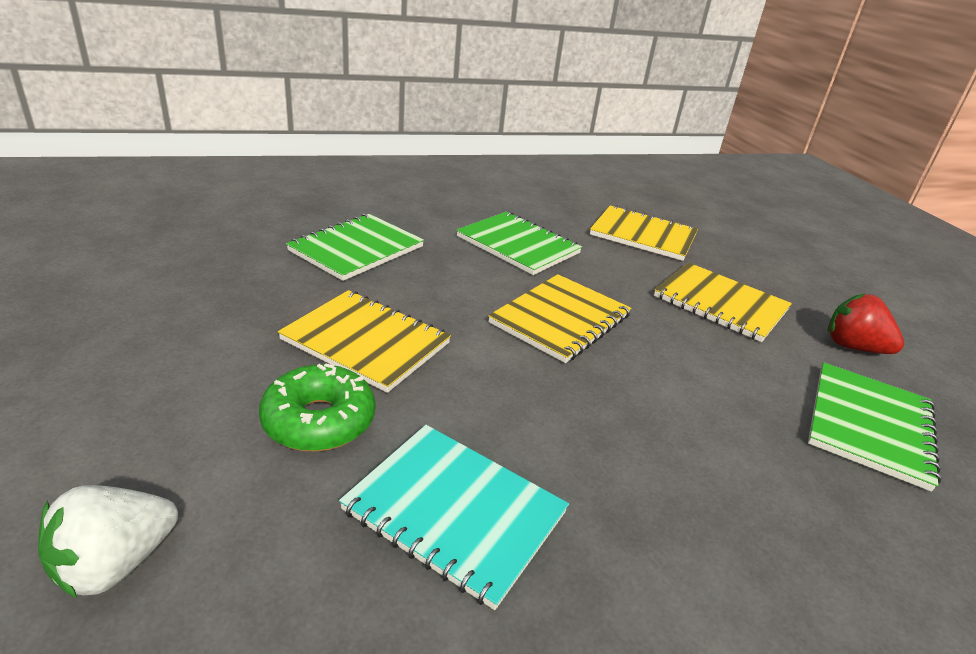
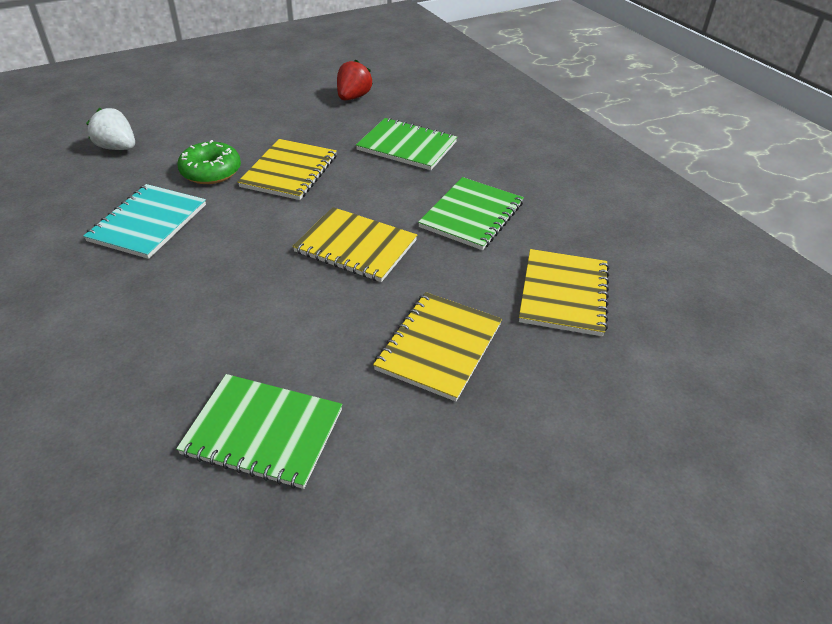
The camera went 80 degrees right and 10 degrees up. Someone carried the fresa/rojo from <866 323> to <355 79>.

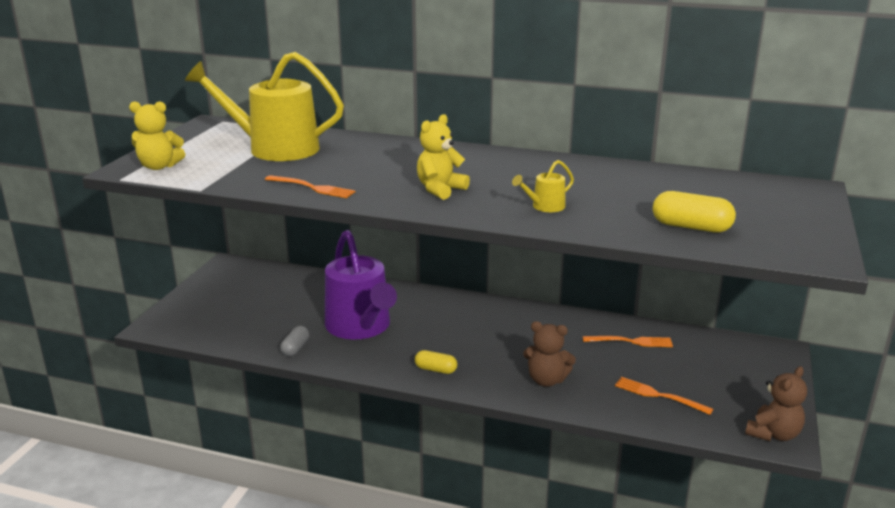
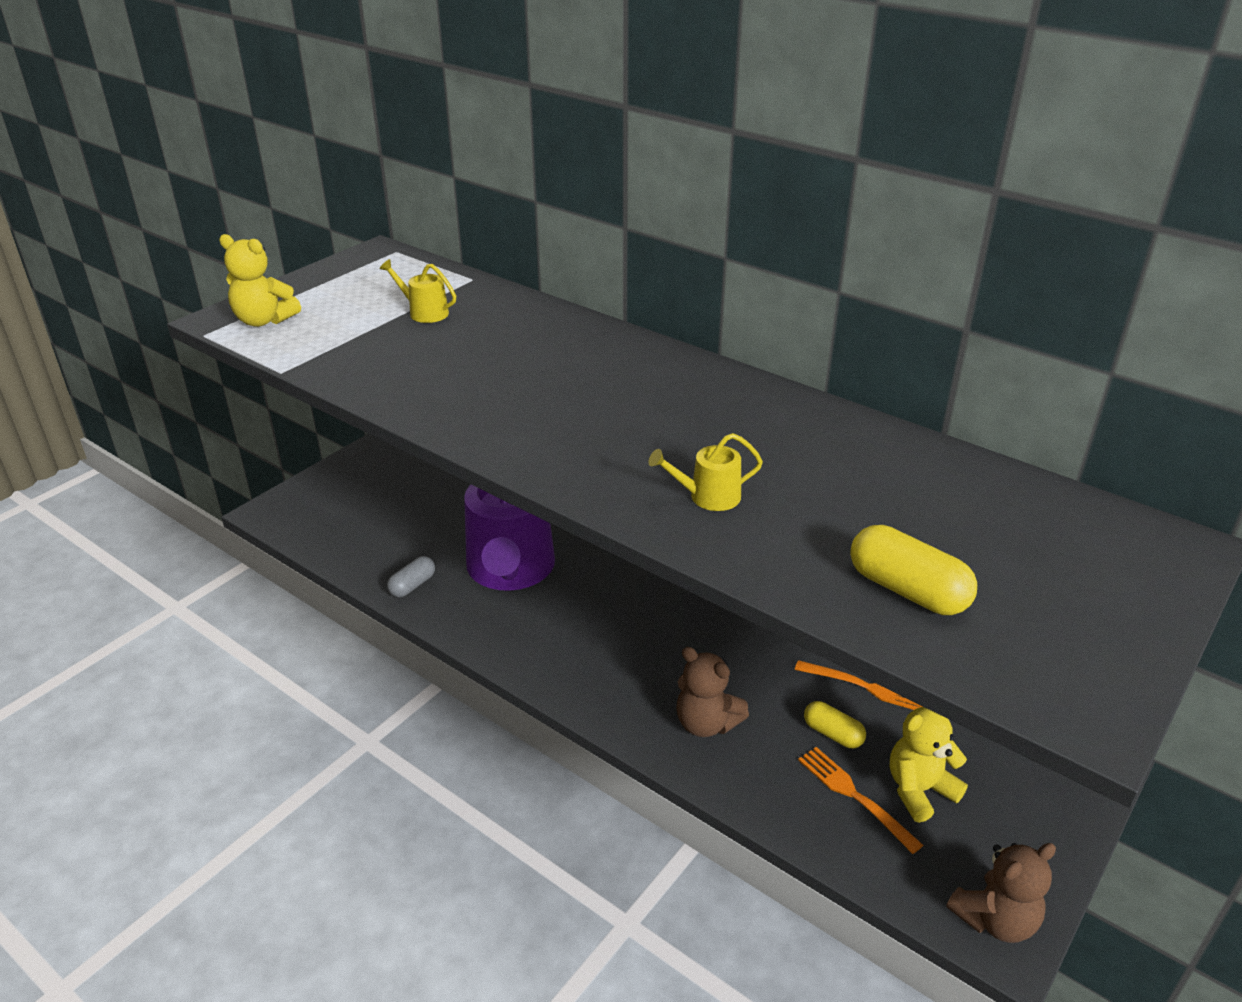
The camera went 20 degrees right and 10 degrees up. Someone took away the tenedor/naranja at <310 186>. Someone carried the cápsula/amarillo from <436 362> to <835 724>. Someone carried the osito/amarillo from <443 157> to <929 765>. Someone scaled the regadera/amarillo at <264 106> by 0.41.

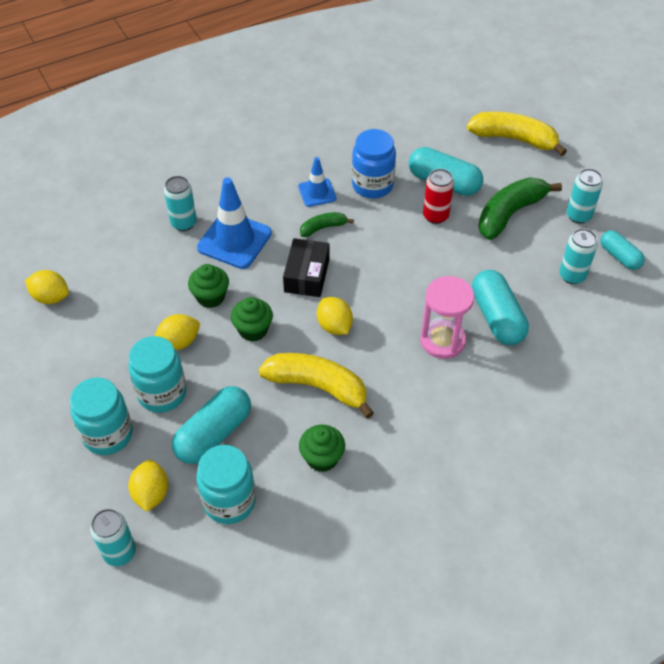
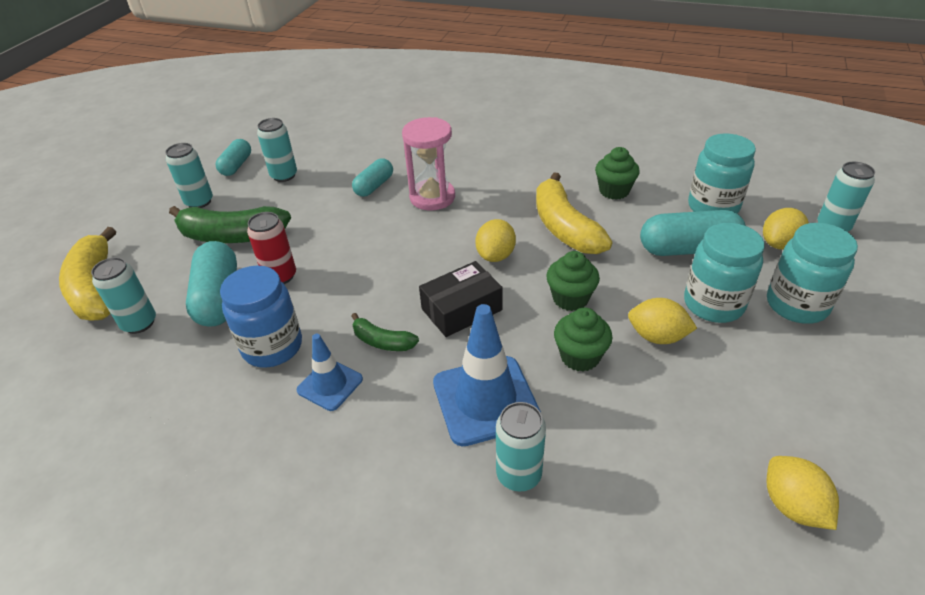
The camera went 130 degrees left and 10 degrees down. Someone put down the lata/turquesa at <123 295>. Someone scaled the cápsula/turquesa at <500 307> by 0.61.

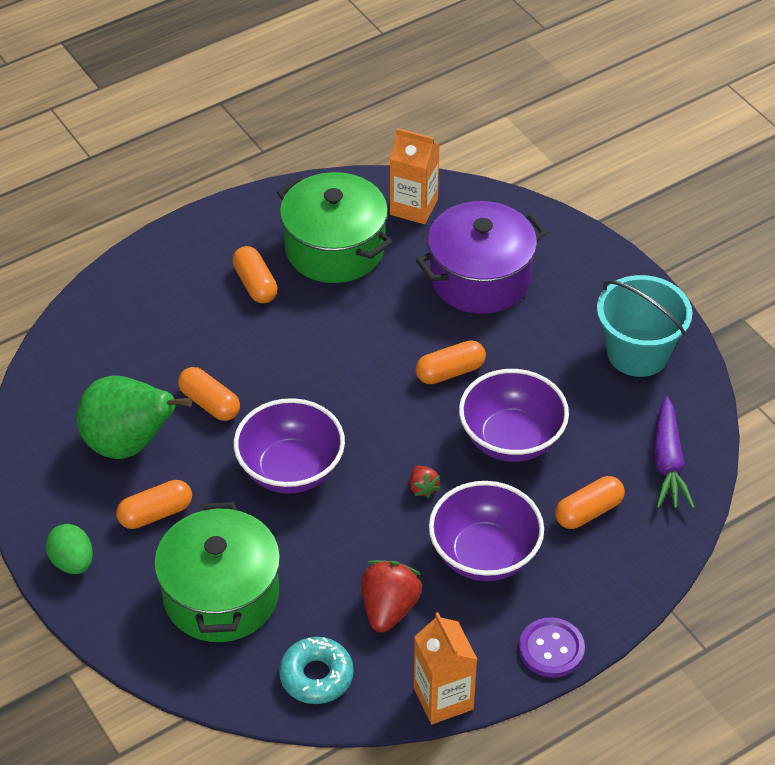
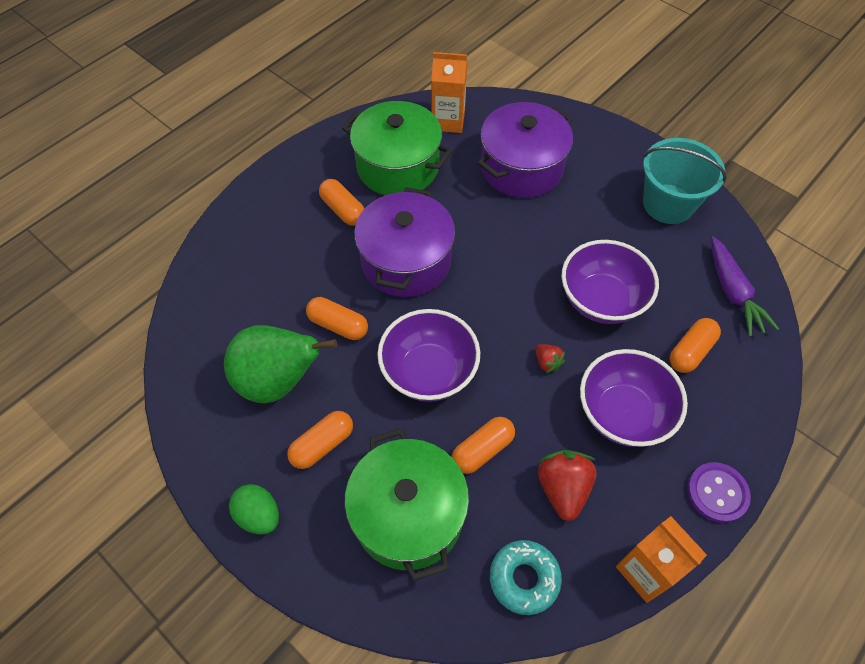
The camera went 15 degrees left and 10 degrees up. Someone put down the olla/morado at <404 242>. Someone carried the cápsula/naranja from <451 362> to <483 445>.

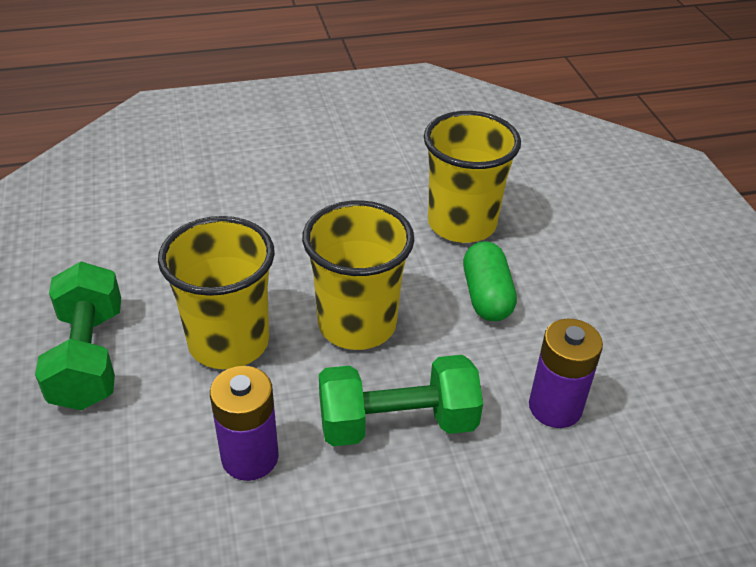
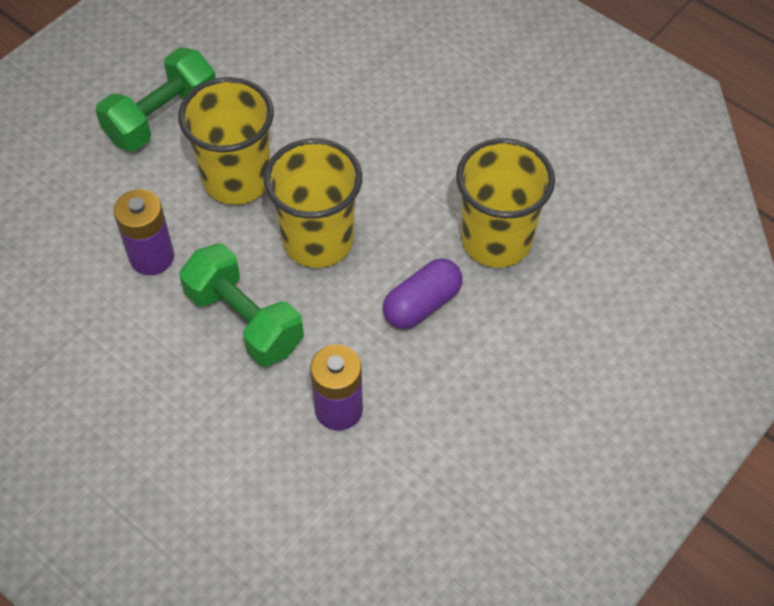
The camera went 55 degrees right and 15 degrees up. Someone repainted the cápsula/verde at <490 281>, which became the cápsula/morado at <423 293>.

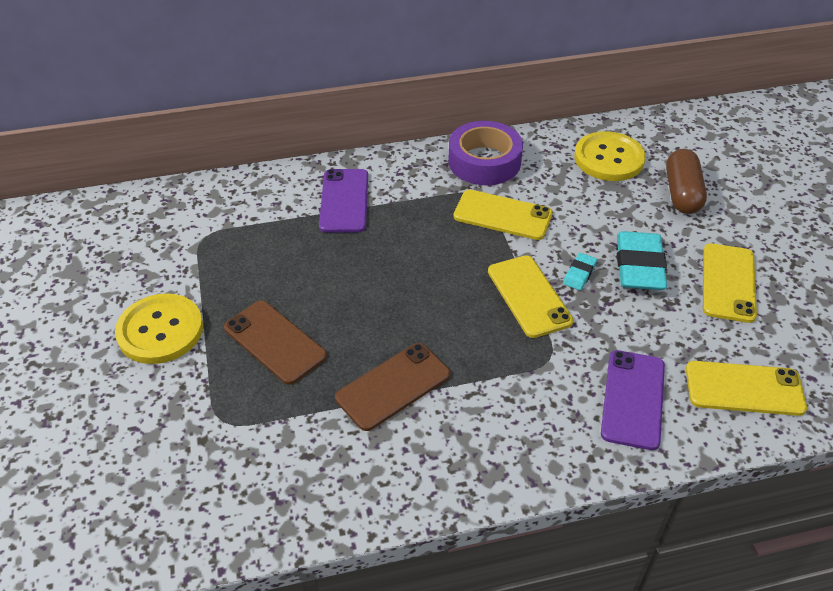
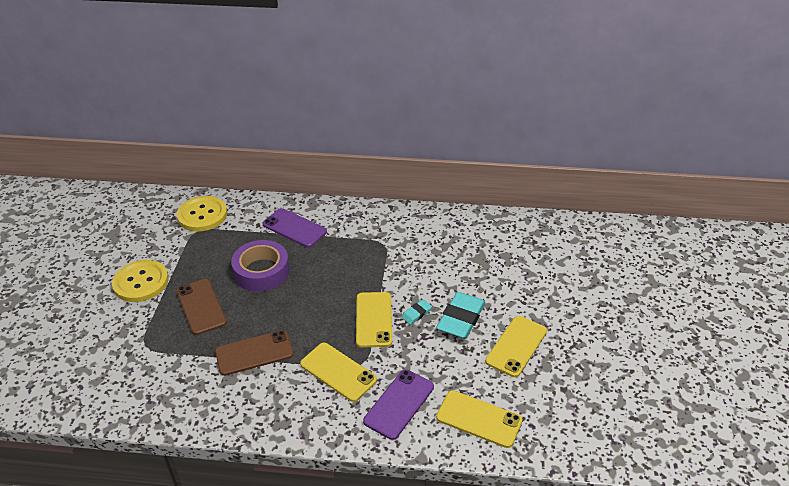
The camera went 20 degrees right and 5 degrees down. Someone took away the cápsula/marrón at <686 181>. Someone carried the cinta adhesiva/morado from <485 153> to <260 266>. Someone carried the móvil/amarillo from <503 215> to <338 372>. Someone carried the botón/amarillo from <610 156> to <202 214>. Someone rotated the móvil/morado at <343 201> by 75 degrees counterclockwise.

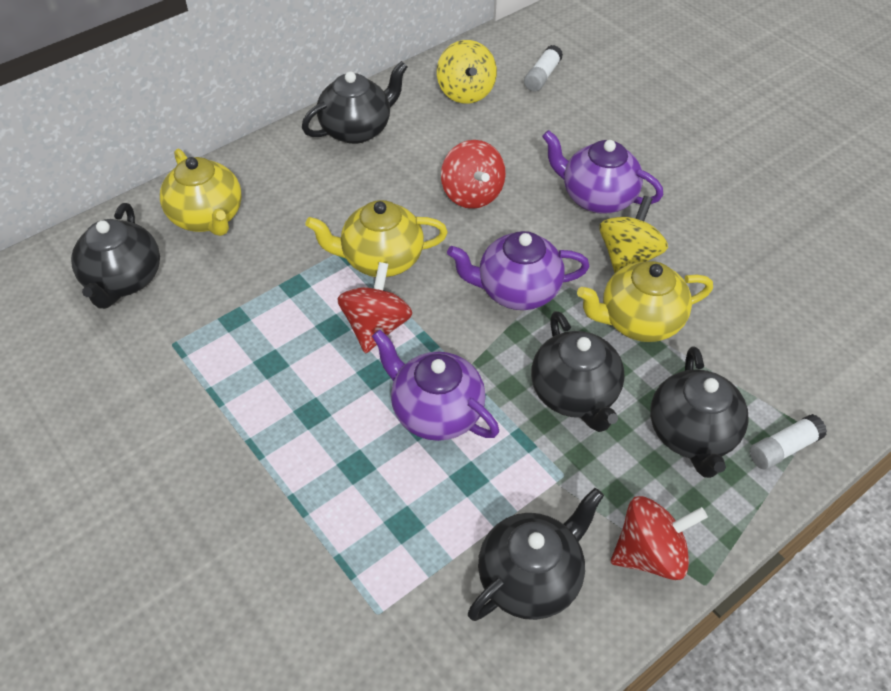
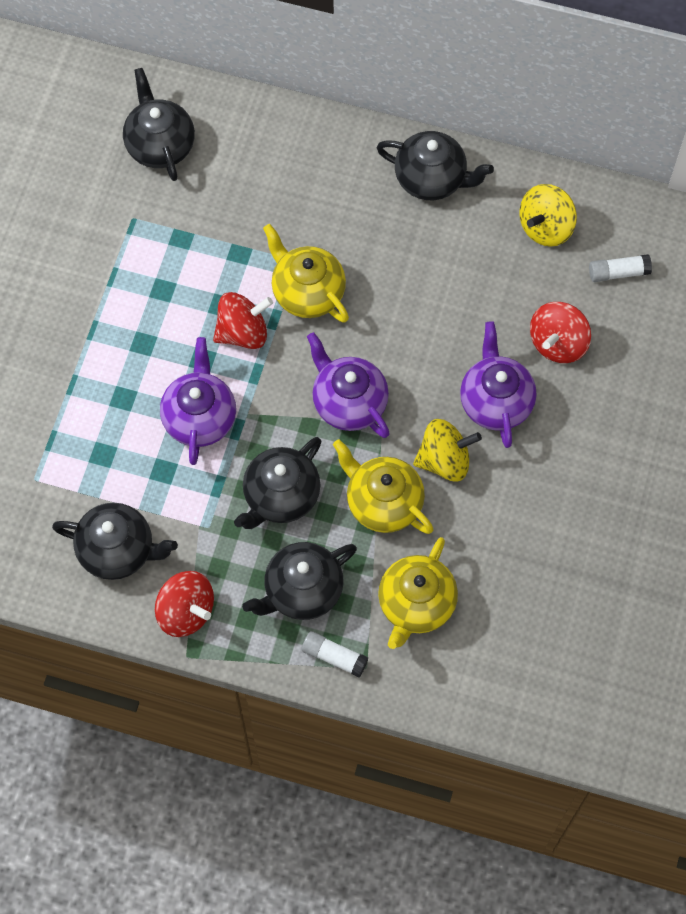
The camera went 55 degrees right and 15 degrees up. Someone carried the tetera/amarillo from <201 192> to <418 593>. Someone carried the peonza/rojo from <473 174> to <560 332>. Someone rotated the tetera/negro at <115 256> by 105 degrees clockwise.

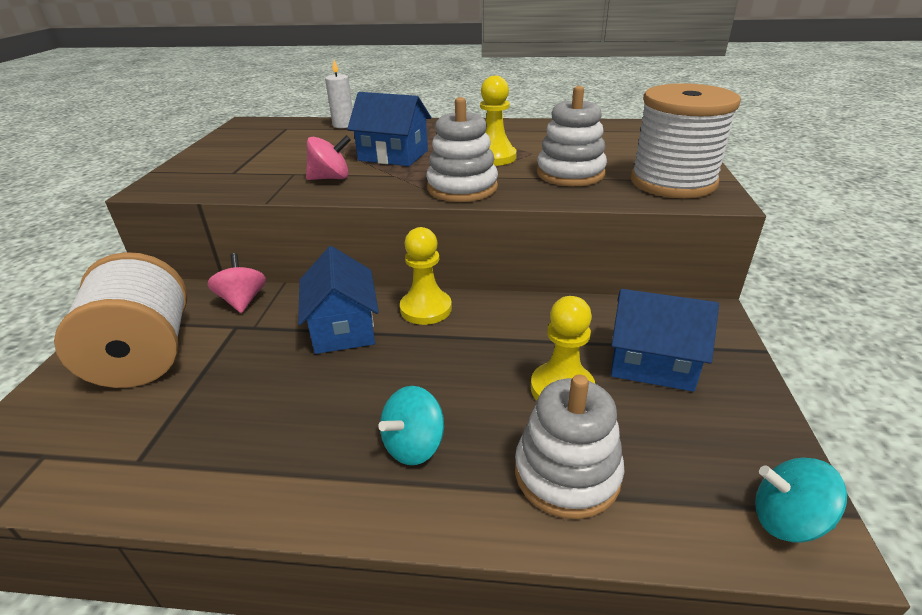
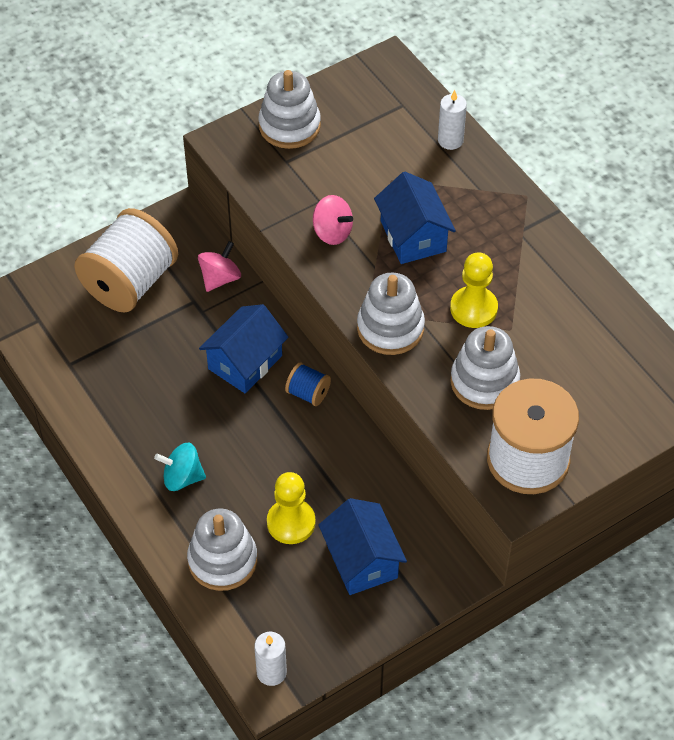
The camera went 50 degrees right and 20 degrees up. Someone put down the juguete apilable/blanco at <289 109>. Someone swapped the peón/amarillo at <426 276> for the carrete/azul at <308 384>. Someone swapped the peonza/turquesa at <801 500> for the vela/blanco at <270 659>.

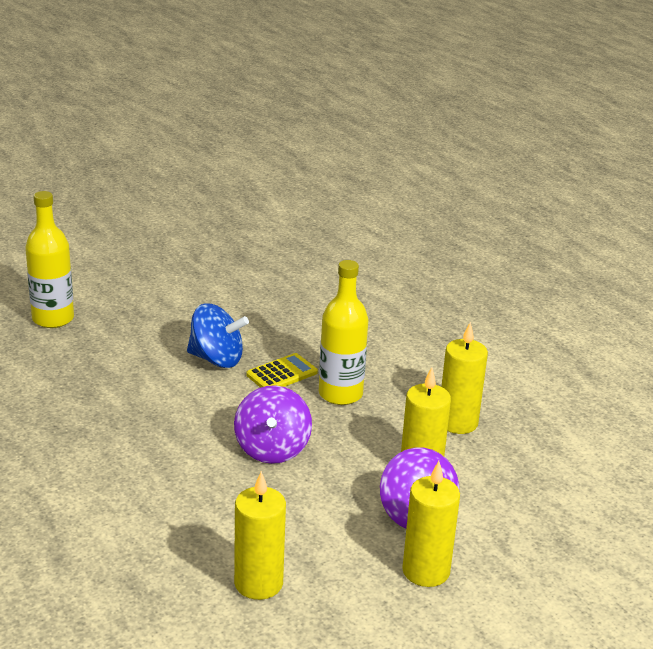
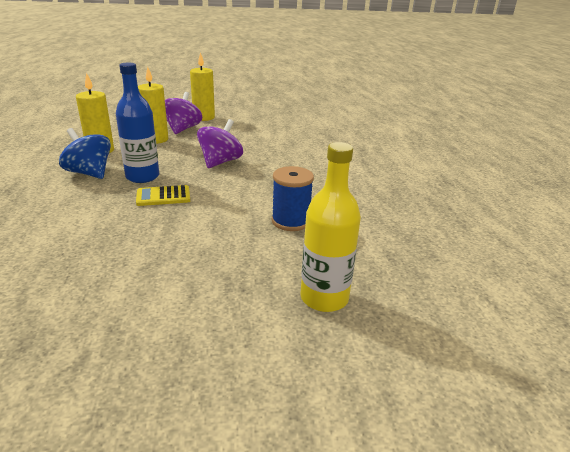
The camera went 155 degrees left and 0 degrees up. Someone took away the vela/amarillo at <260 535>. Someone put down the carrete/azul at <293 198>. Someone carried the peonza/azul from <218 336> to <85 153>. Someone repainted the botella/amarillo at <344 332>, which became the botella/azul at <137 122>.

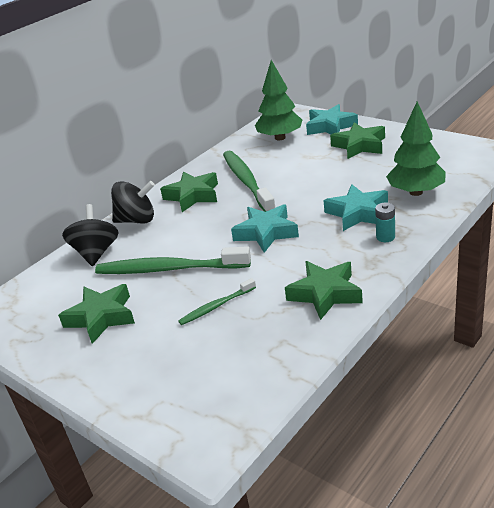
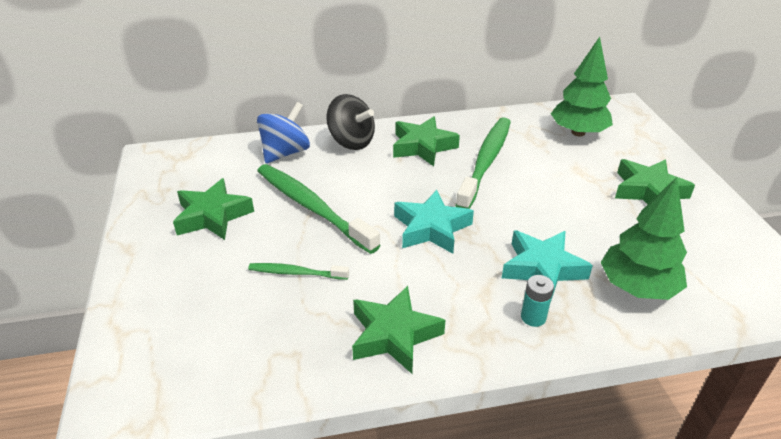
The camera went 35 degrees right and 5 degrees up. Someone took away the estrella/turquesa at <332 119>. Someone repainted the peonza/negro at <90 235>, which became the peonza/azul at <283 133>.

